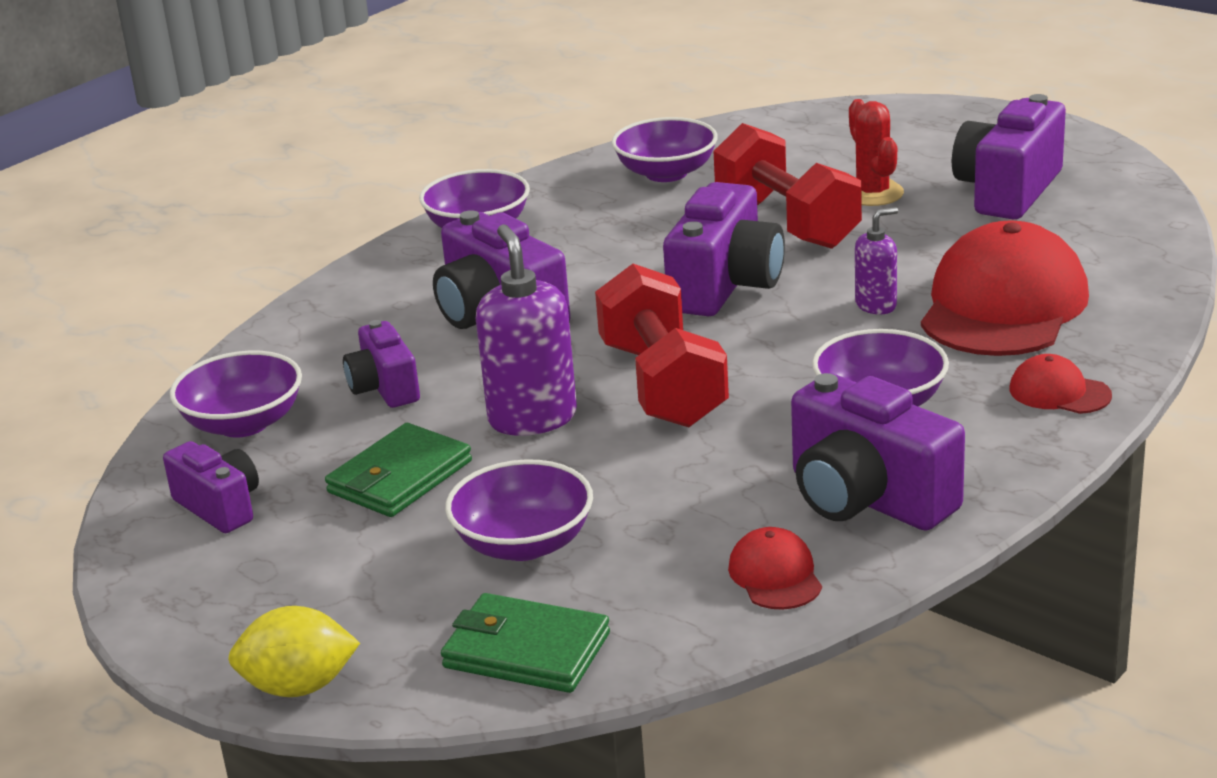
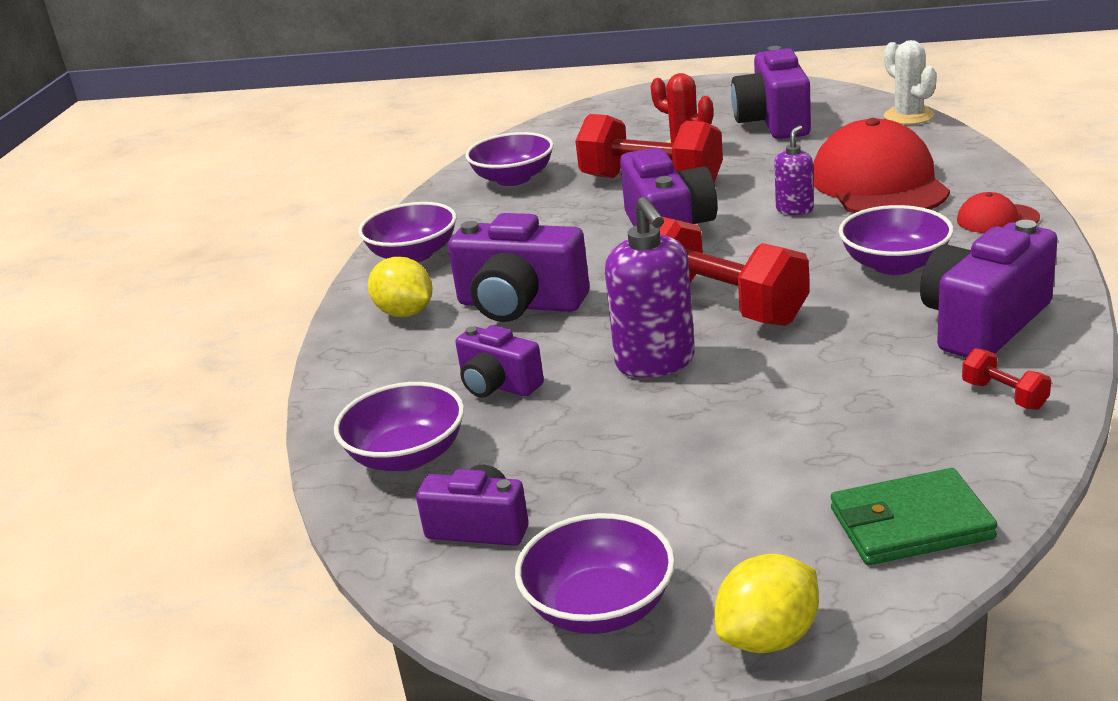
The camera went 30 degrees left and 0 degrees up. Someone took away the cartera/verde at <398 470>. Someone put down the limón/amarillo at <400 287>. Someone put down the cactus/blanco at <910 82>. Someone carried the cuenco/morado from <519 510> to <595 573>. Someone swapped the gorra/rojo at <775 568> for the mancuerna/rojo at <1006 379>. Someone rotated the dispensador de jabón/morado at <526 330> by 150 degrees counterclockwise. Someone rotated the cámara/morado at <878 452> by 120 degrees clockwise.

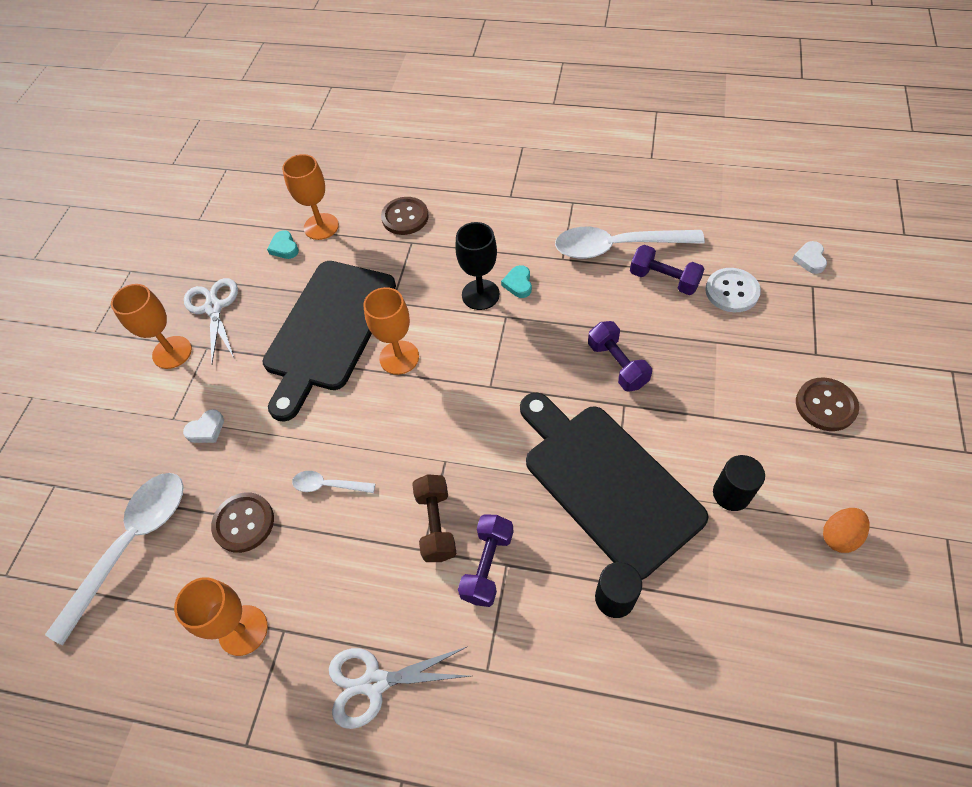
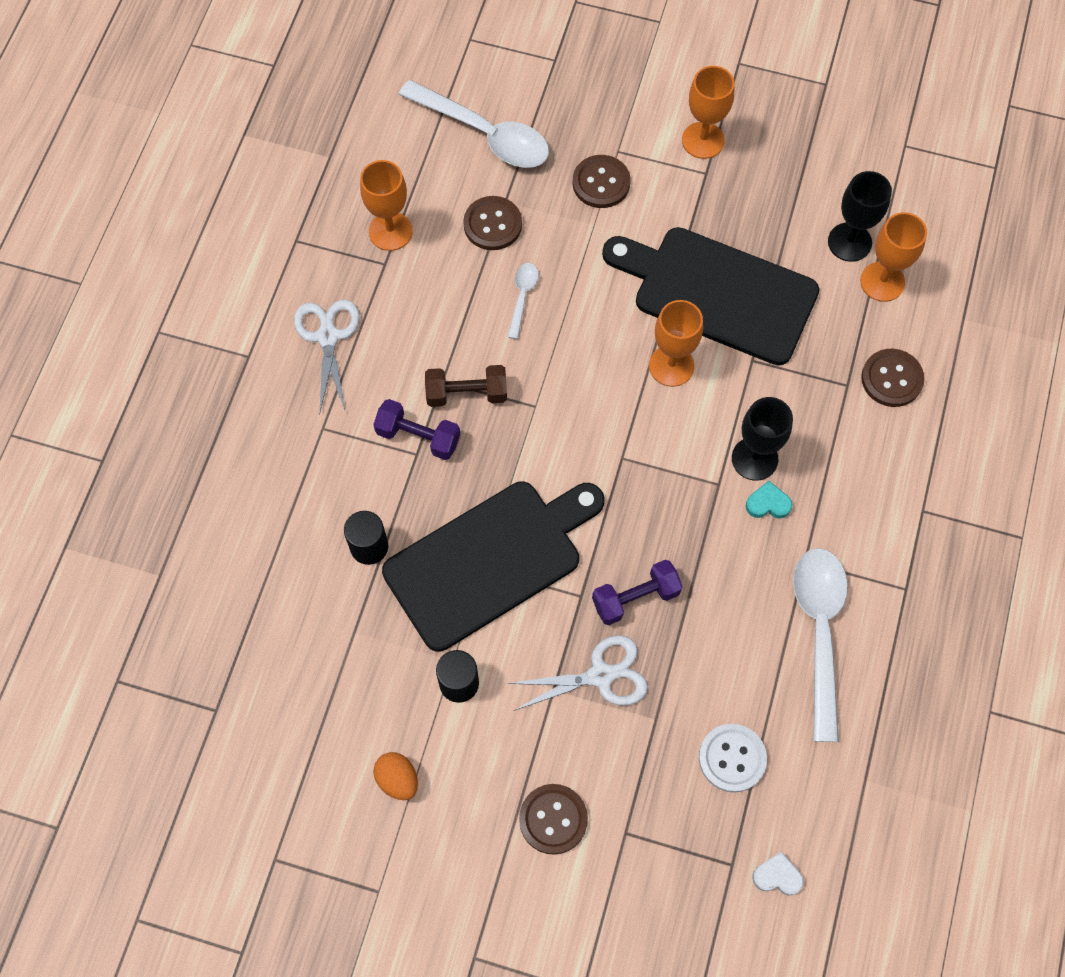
The camera went 90 degrees right and 10 degrees up. Someone took away the mancuerna/morado at <667 270>. Someone carried the tijeras/blanco from <211 320> to <577 673>. Someone swapped the corazón/blanco at <203 426> for the botón/marrón at <601 181>. Someone swapped the corazón/turquesa at <283 244> for the copa/negro at <860 216>.

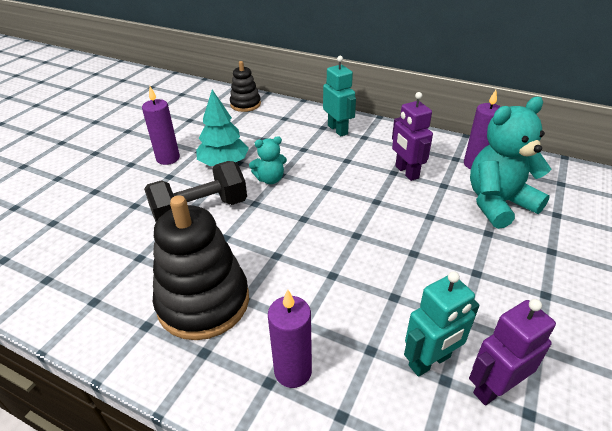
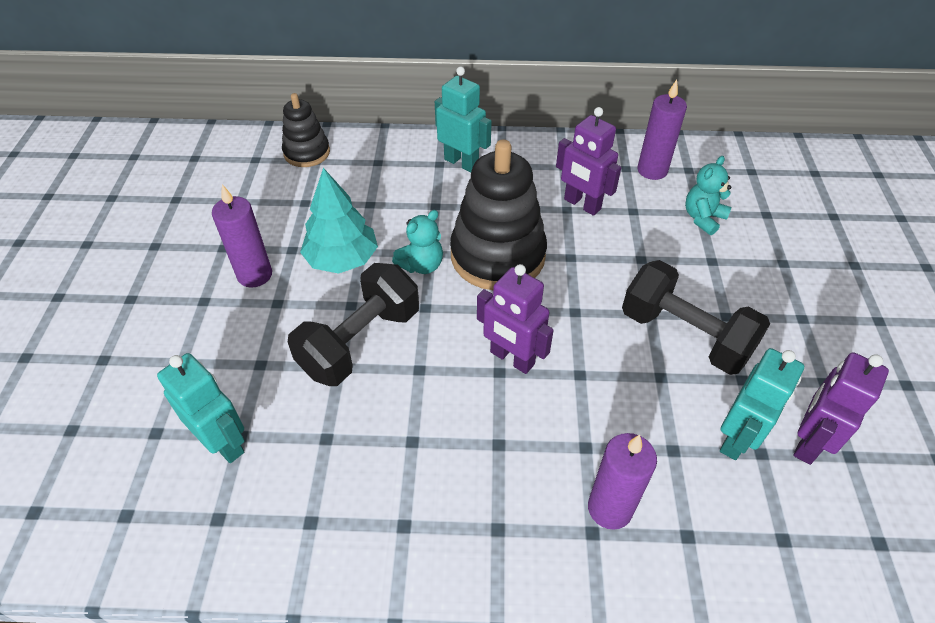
The camera went 25 degrees left and 10 degrees up. Someone put down the robot/turquesa at <201 408>. Someone put down the robot/morado at <515 319>. Someone put down the mancuerna/negro at <696 317>. Someone carried the juguete apilable/negro from <201 267> to <498 214>. Someone scaled the osito/turquesa at <510 163> by 0.51.

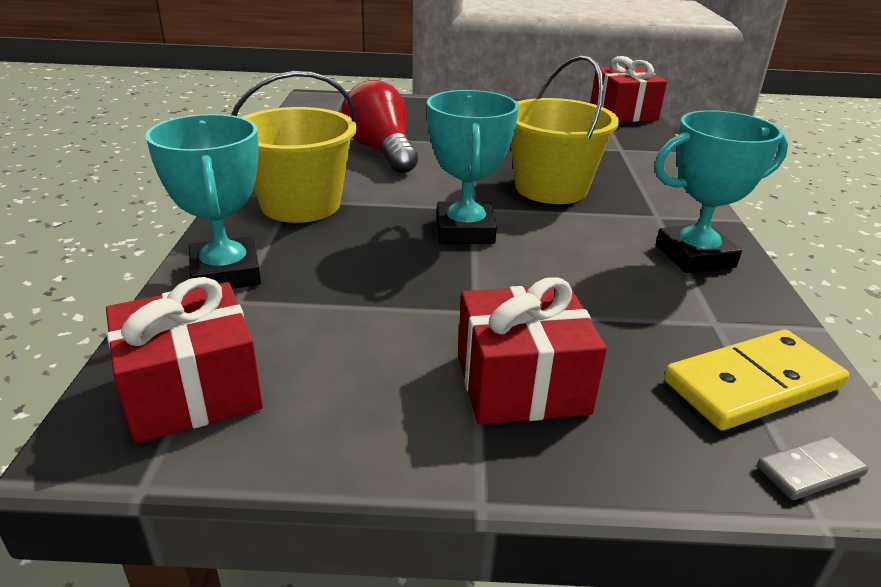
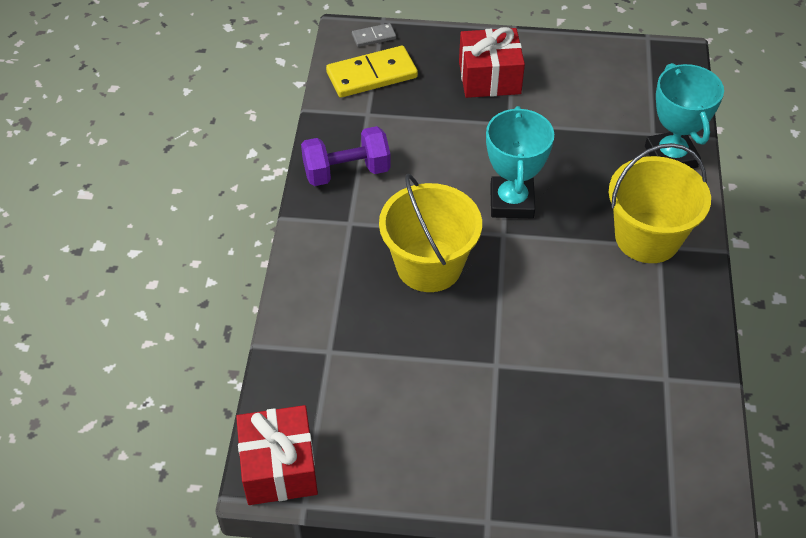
The camera went 175 degrees left and 20 degrees up. Someone took away the regalo/rojo at <184 360>. Someone took away the bombilla/rojo at <380 126>. Someone swapped the trofeo/turquesa at <721 191> for the mancuerna/morado at <346 156>.

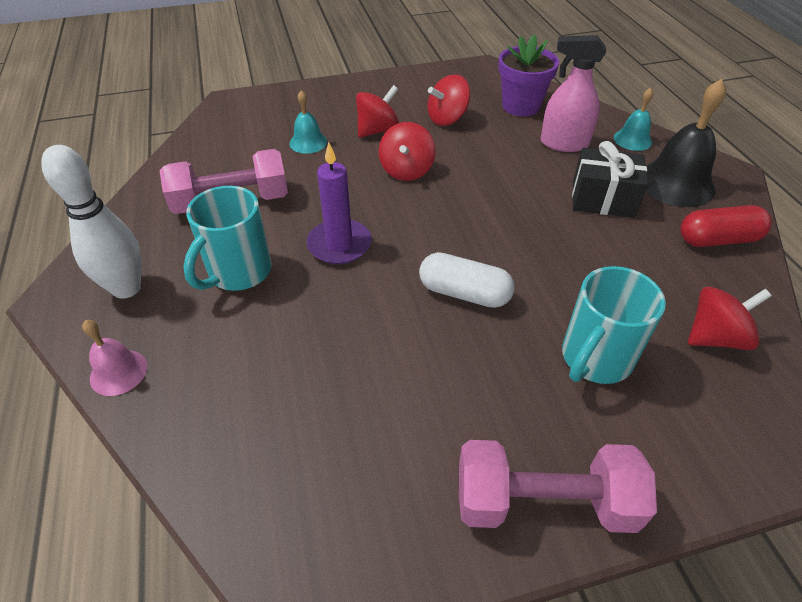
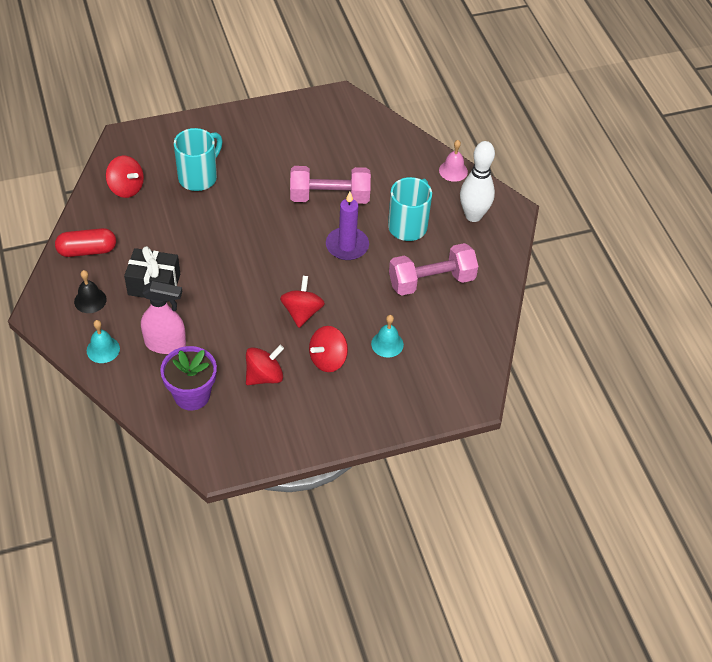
The camera went 175 degrees right and 5 degrees up. Someone took away the cápsula/blanco at <467 280>. Someone carried the mancuerna/rosa from <558 486> to <330 185>. Someone rotated the peonza/rojo at <730 318> by 120 degrees counterclockwise. Someone scaled the campana/negro at <685 143> by 0.55.

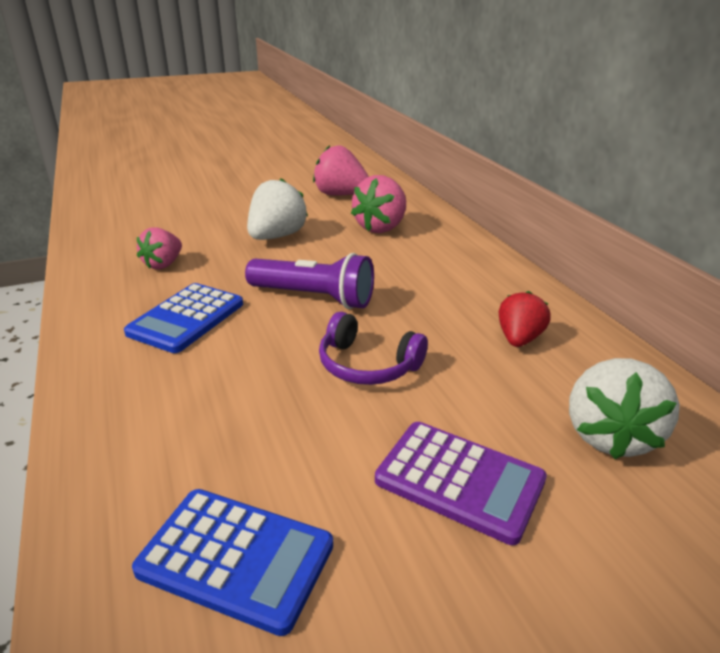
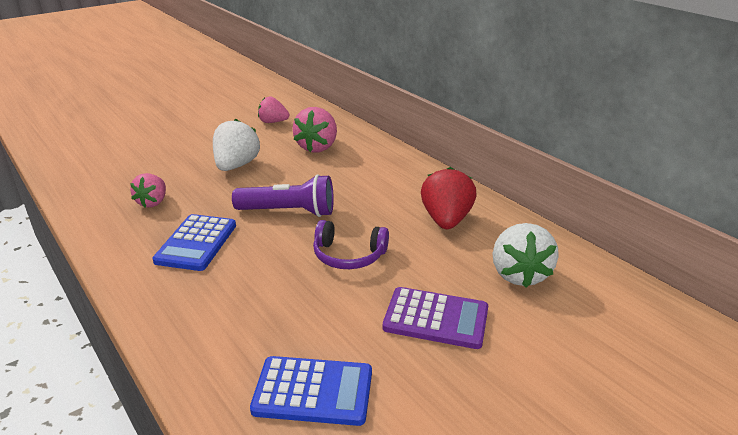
The camera went 15 degrees left and 0 degrees up. Someone scaled the fresa/rosa at <341 170> by 0.65. Someone scaled the fresa/rojo at <525 319> by 1.53.

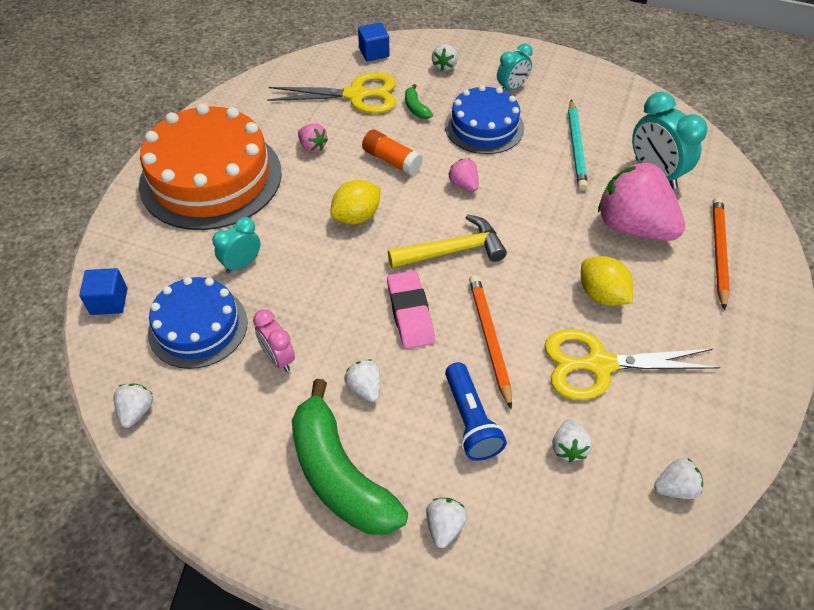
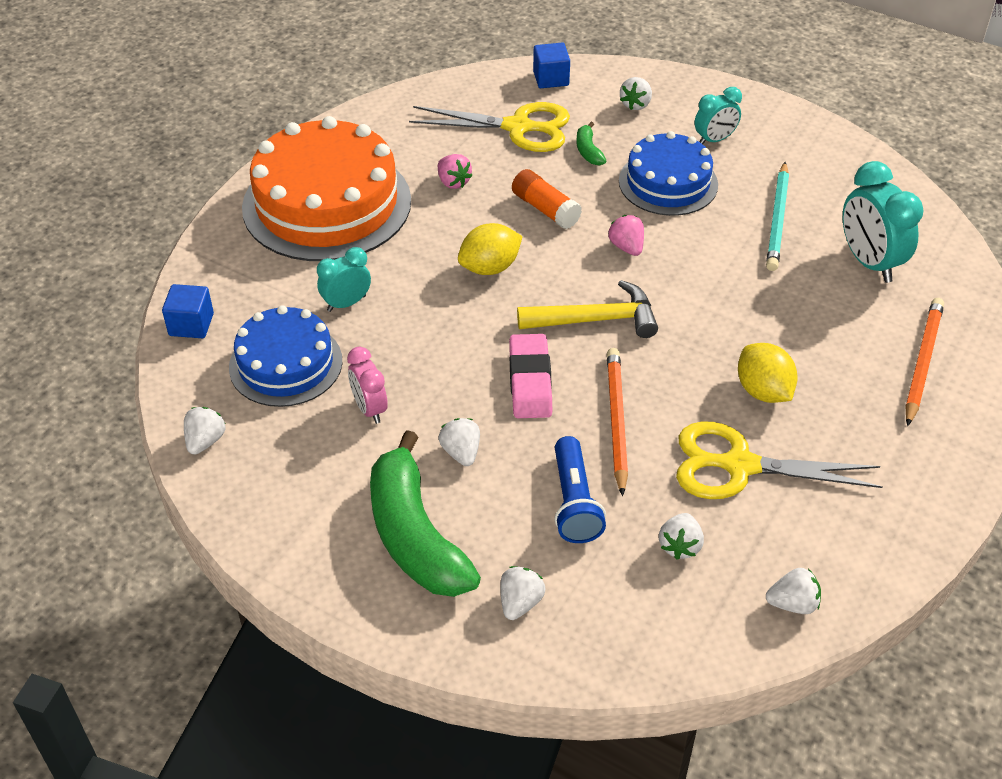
The camera went 10 degrees right and 5 degrees down. Someone took away the fresa/rosa at <641 201>.

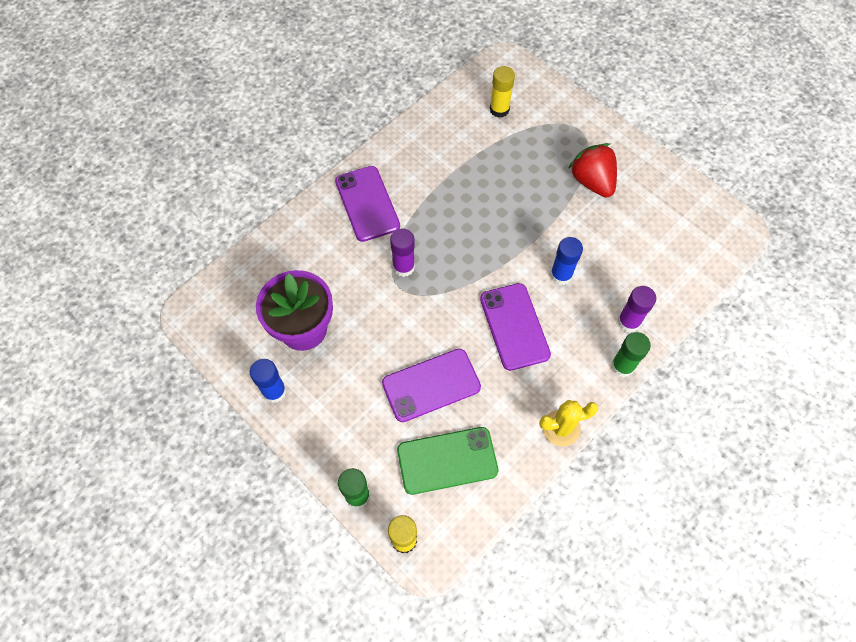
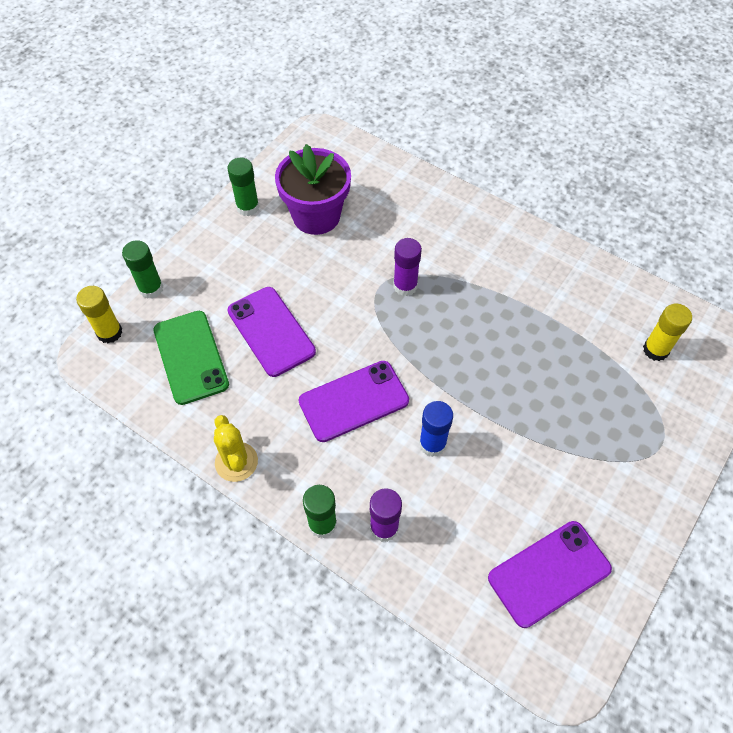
The camera went 80 degrees right and 5 degrees down. Someone took away the fresa/rojo at <592 170>. Someone carried the móvil/morado from <367 204> to <550 574>. Someone repainted the barra de pegamento/azul at <268 381>, which became the barra de pegamento/verde at <243 187>.

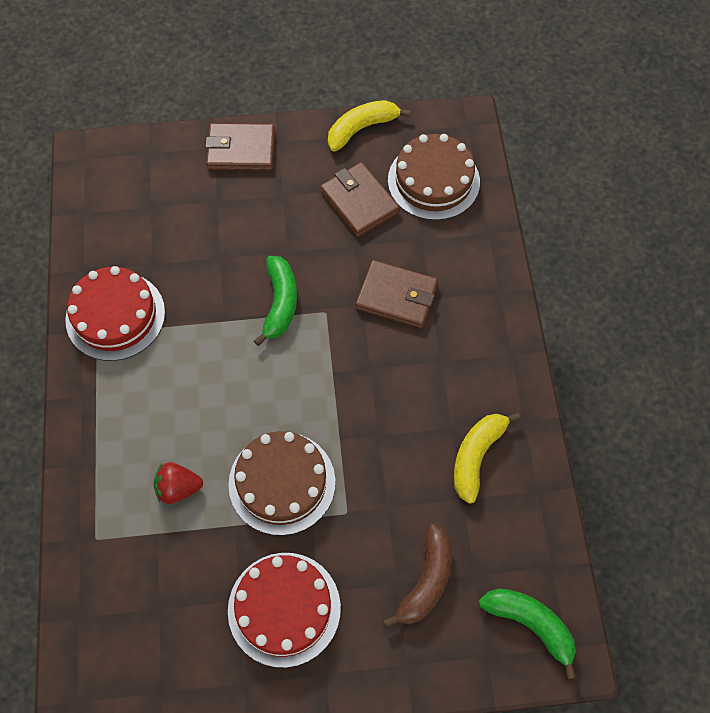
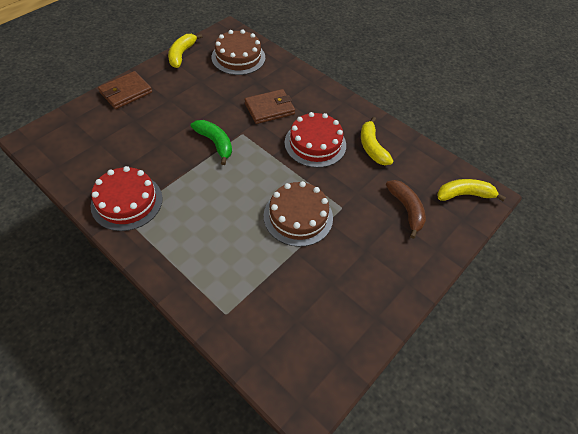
The camera went 45 degrees left and 10 degrees down. Someone took away the fresa/rojo at <178 483>. Someone took away the cartera/marrón at <360 199>. Someone carried the tarta/rojo from <284 610> to <315 140>. Someone repainted the plátano/verde at <527 633>, which became the plátano/amarillo at <471 190>.

